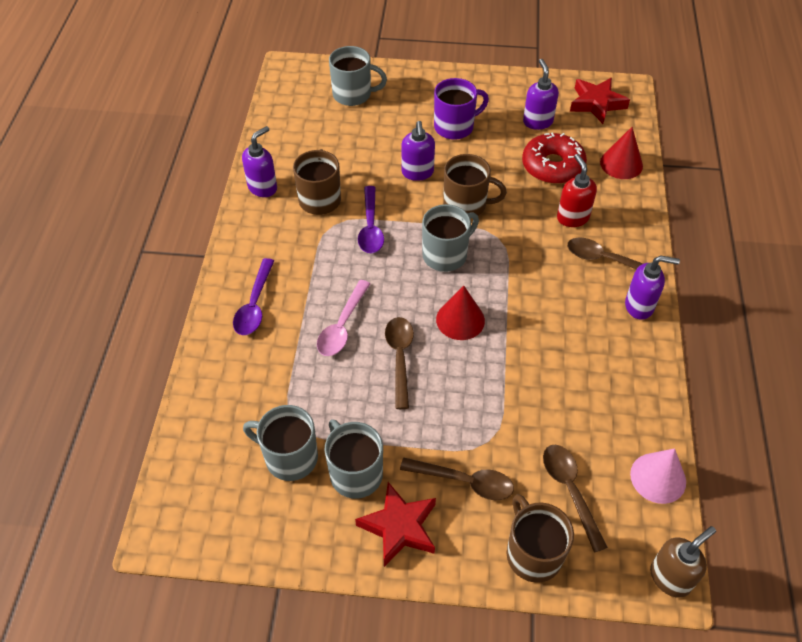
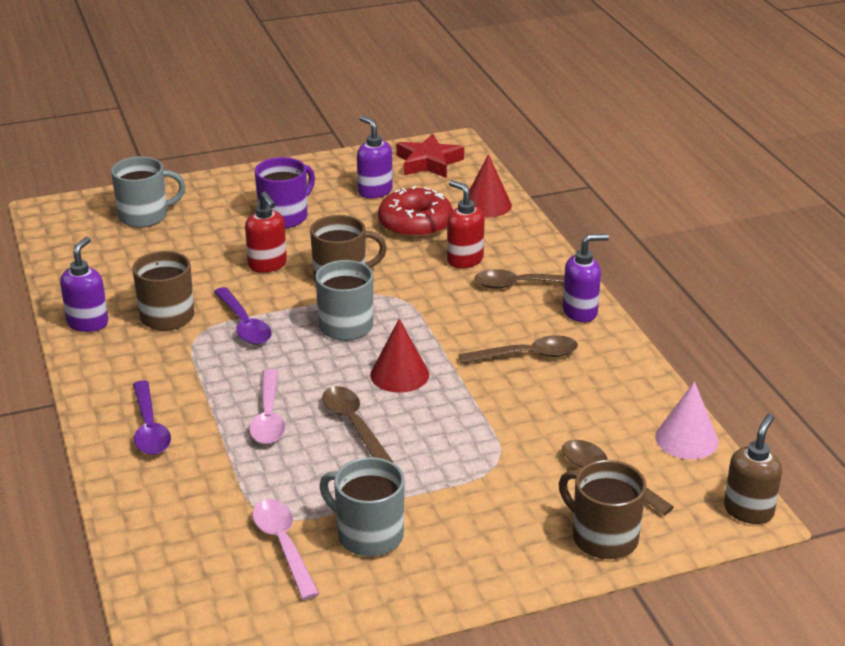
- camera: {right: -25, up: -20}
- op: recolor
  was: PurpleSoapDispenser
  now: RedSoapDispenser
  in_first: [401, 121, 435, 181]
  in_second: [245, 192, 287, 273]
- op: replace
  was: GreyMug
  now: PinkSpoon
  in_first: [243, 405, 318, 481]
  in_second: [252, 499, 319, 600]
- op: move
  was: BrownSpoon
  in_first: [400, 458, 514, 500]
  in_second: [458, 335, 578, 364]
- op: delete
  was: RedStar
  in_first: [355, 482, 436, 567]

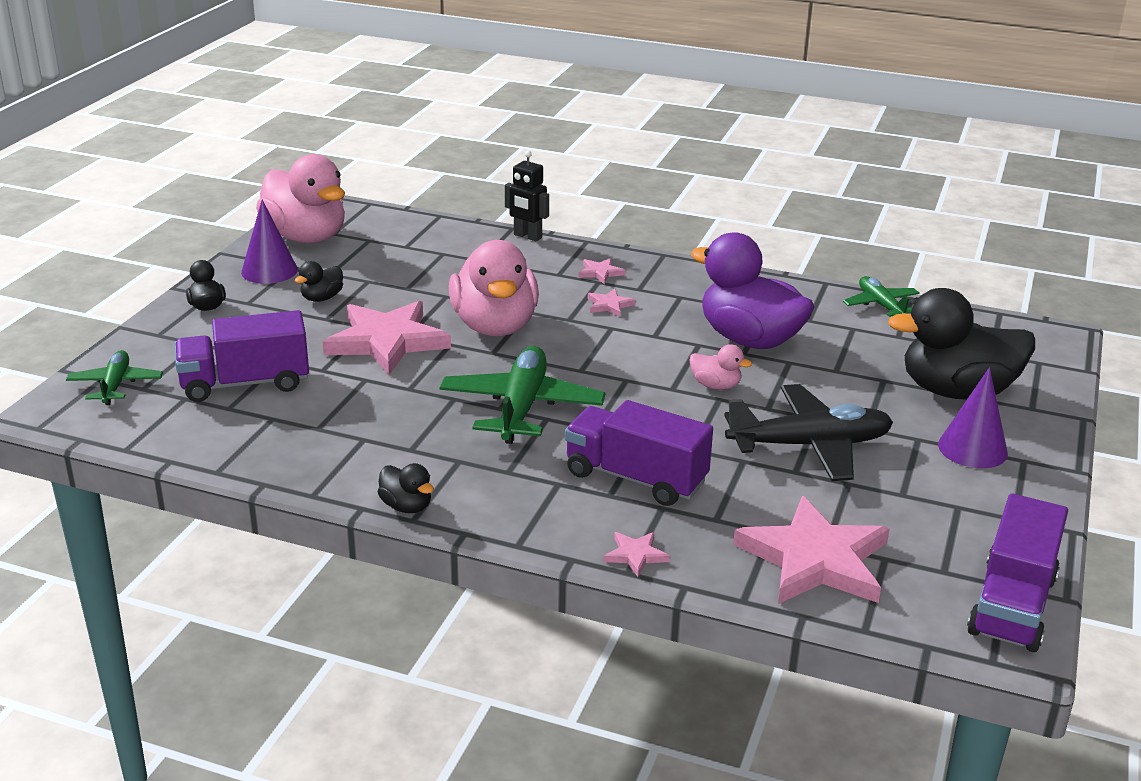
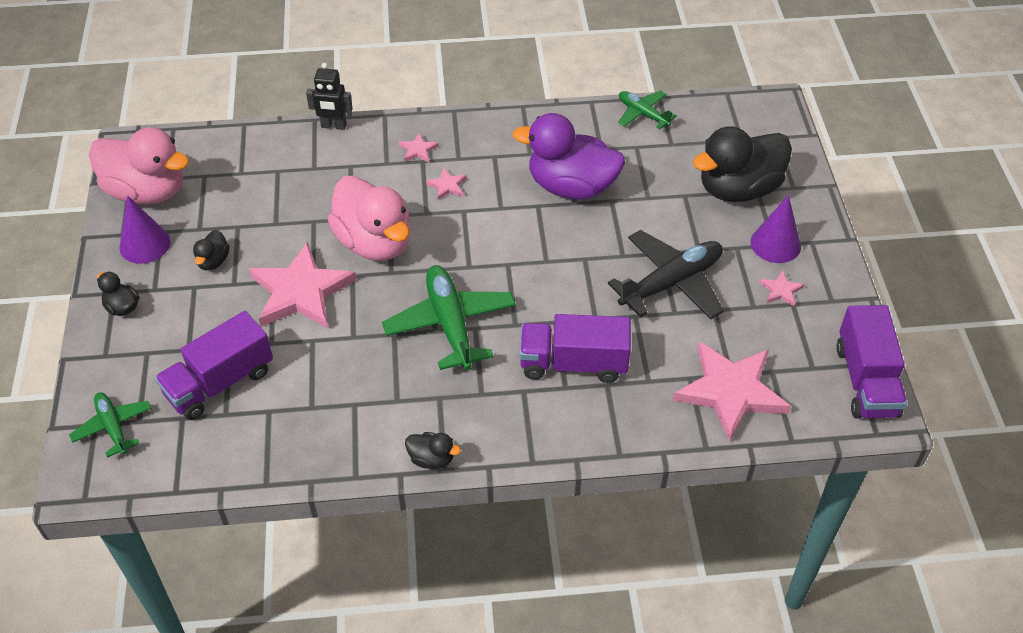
- camera: {right: -25, up: 20}
- op: delete
  was: PinkDuck
  in_first: [689, 344, 752, 390]
- op: move
  was: PinkStar
  in_first: [604, 532, 670, 577]
  in_second: [759, 270, 804, 307]

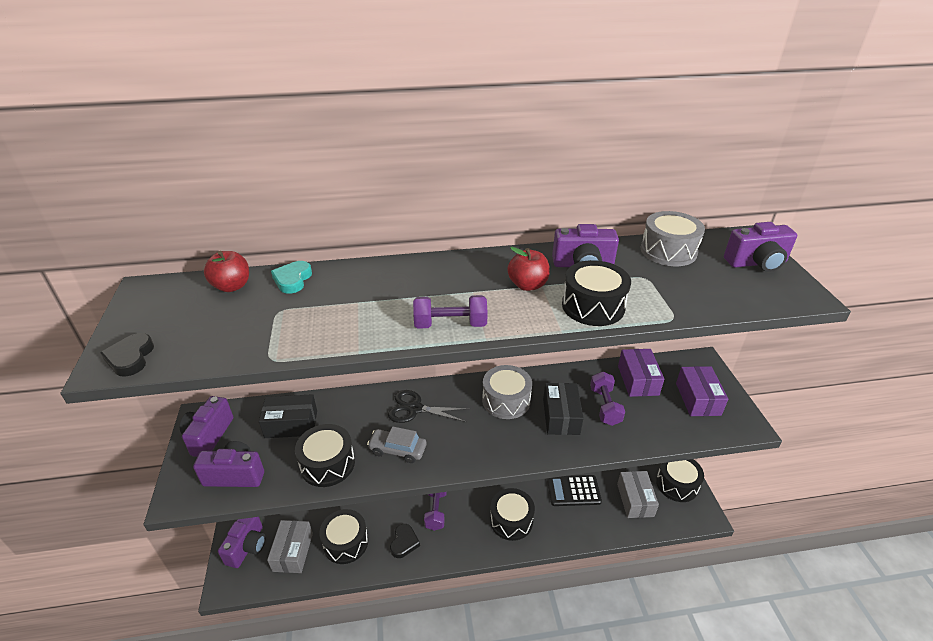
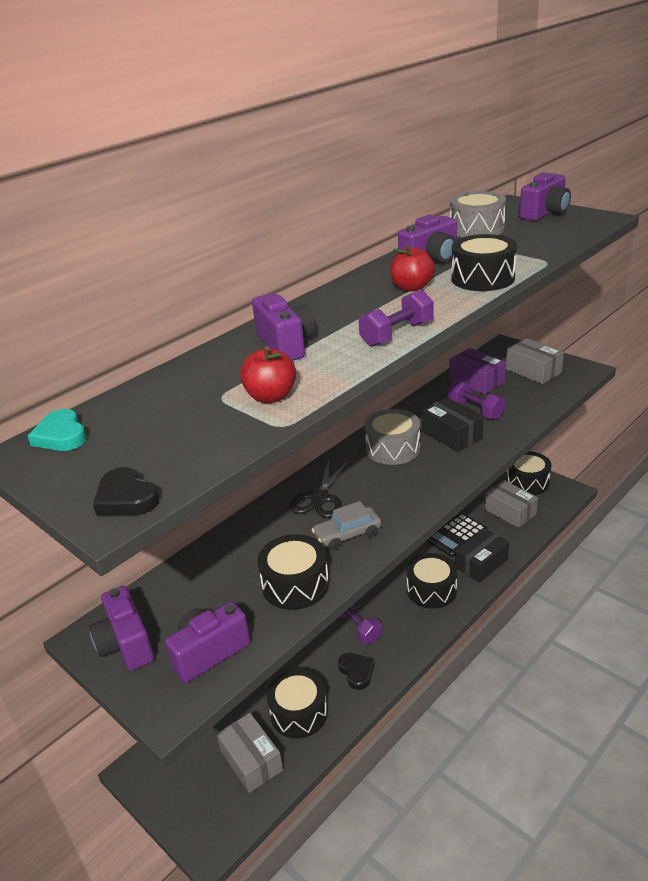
- camera: {right: -35, up: -5}
- op: move
  was: RedApple
  in_first: [204, 251, 249, 292]
  in_second: [240, 346, 296, 403]
- op: move
  was: TurquoiseHeart
  in_first: [271, 261, 312, 294]
  in_second: [28, 409, 87, 451]
- op: recolor
  was: PurpleBox
  now: GreyBox
  in_first: [676, 366, 728, 416]
  in_second: [506, 338, 564, 384]
- op: rotate
  was: BlackScissors
  in_first: [388, 390, 469, 423]
  in_second: [290, 460, 349, 518]
  clockwise: -45
- op: move
  was: BlackBox
  in_first: [259, 394, 317, 438]
  in_second: [455, 528, 509, 583]
- op: move
  was: PurpleCamera
  in_first: [218, 517, 266, 568]
  in_second: [252, 293, 315, 361]

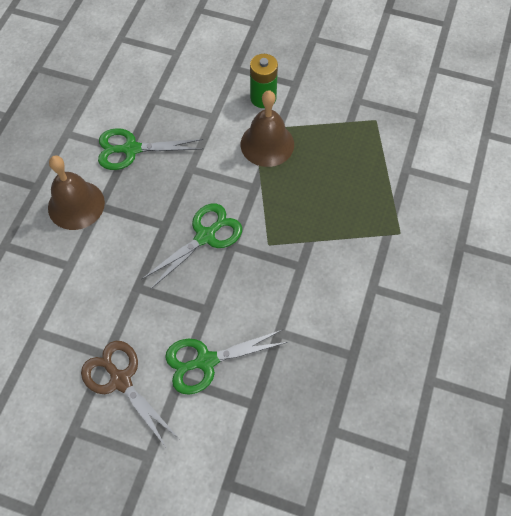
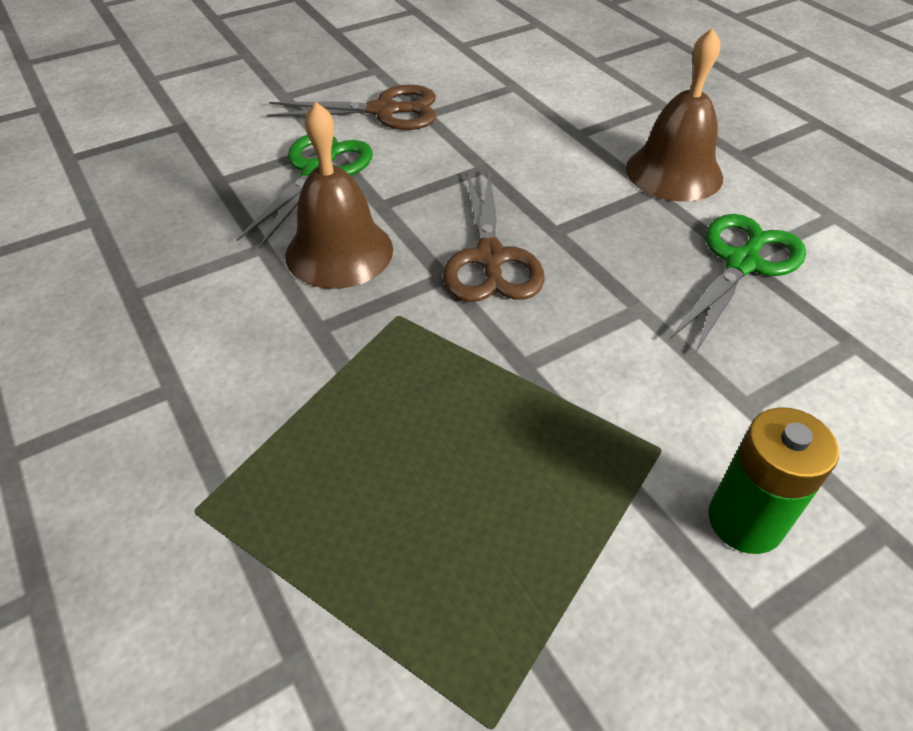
- camera: {right: 130, up: -15}
- op: move
  was: BrownBell
  in_first: [241, 90, 294, 167]
  in_second: [285, 102, 393, 289]
- op: recolor
  was: GreenScissors
  now: BrownScissors
  in_first: [142, 203, 242, 289]
  in_second: [443, 169, 545, 302]

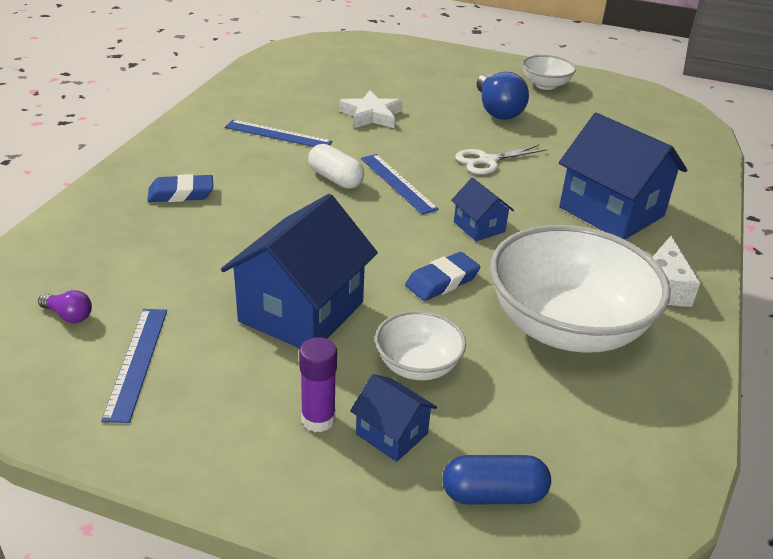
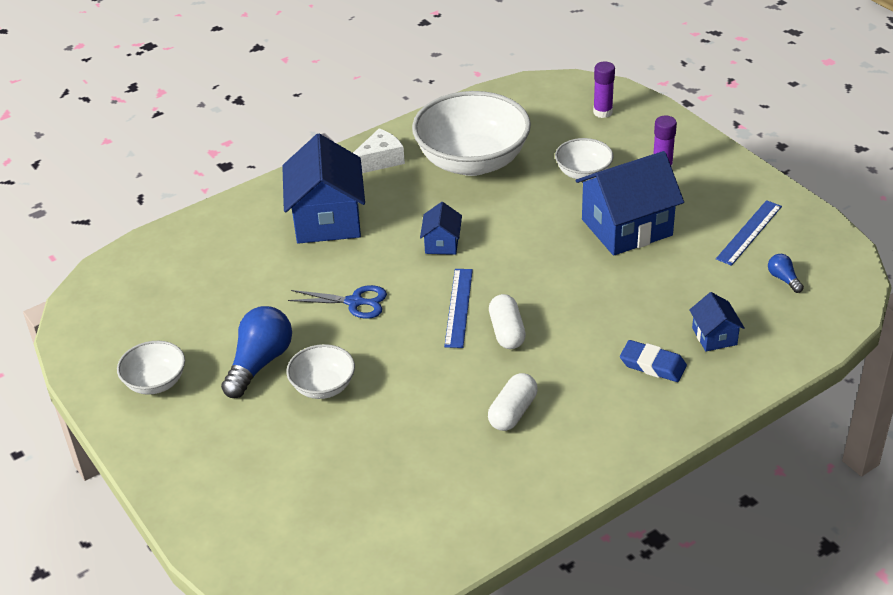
- camera: {right: -140, up: 5}
- op: delete
  was: WhiteStar
  in_first: [339, 90, 403, 128]
- op: replace
  was: BlueRuler
  now: WhiteCapsule
  in_first: [225, 120, 333, 147]
  in_second: [488, 373, 538, 431]
- op: recolor
  was: WhiteScissors
  now: BlueScissors
  in_first: [455, 145, 547, 174]
  in_second: [288, 285, 387, 319]
- op: delete
  was: BlueEraser
  in_first: [405, 252, 481, 301]
- op: recolor
  was: PurpleLightBulb
  now: BlueLightBulb
  in_first: [38, 290, 92, 323]
  in_second: [768, 254, 804, 293]
- op: move
  was: BlueHouse
  in_first: [350, 374, 437, 462]
  in_second: [689, 292, 745, 351]
- op: replace
  was: BlueCapsule
  now: PurpleGlueStick
  in_first: [442, 455, 551, 505]
  in_second: [593, 62, 615, 118]
- op: insert
  now: WhiteBowl
  in_second: [286, 344, 355, 399]

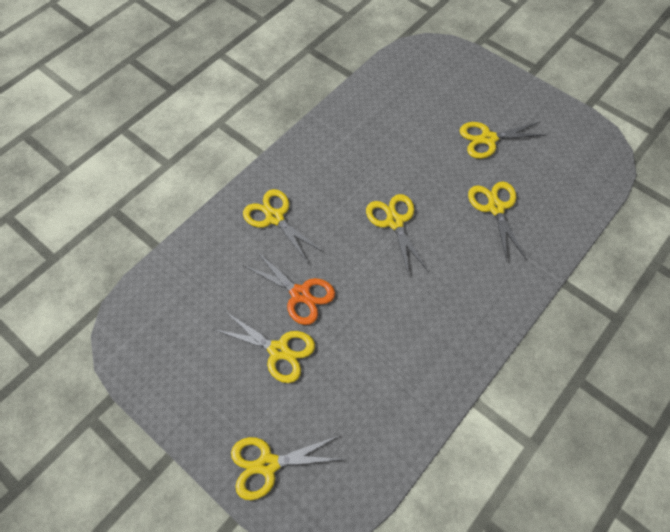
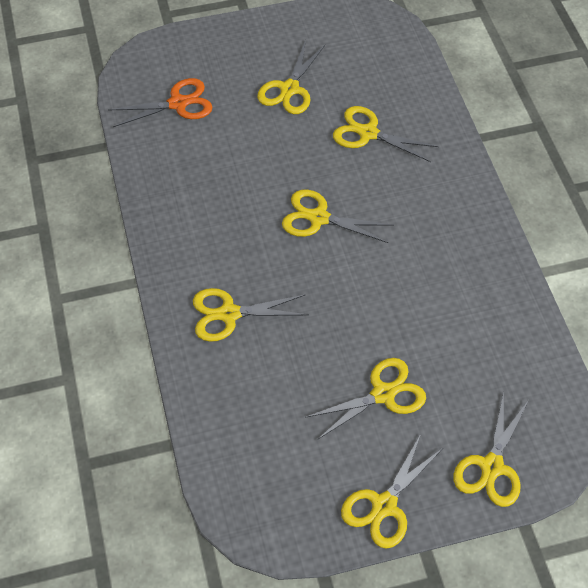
- camera: {right: -55, up: -5}
- op: move
  was: OrangeScissors
  in_first: [243, 251, 335, 325]
  in_second: [108, 78, 213, 127]
- op: insert
  now: YellowScissors
  in_second: [341, 434, 444, 549]

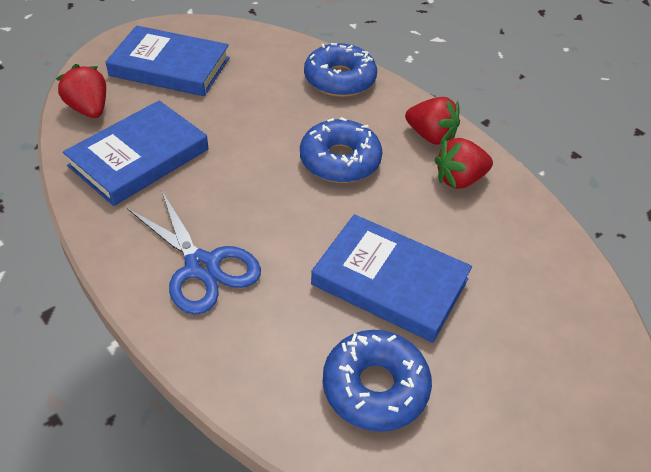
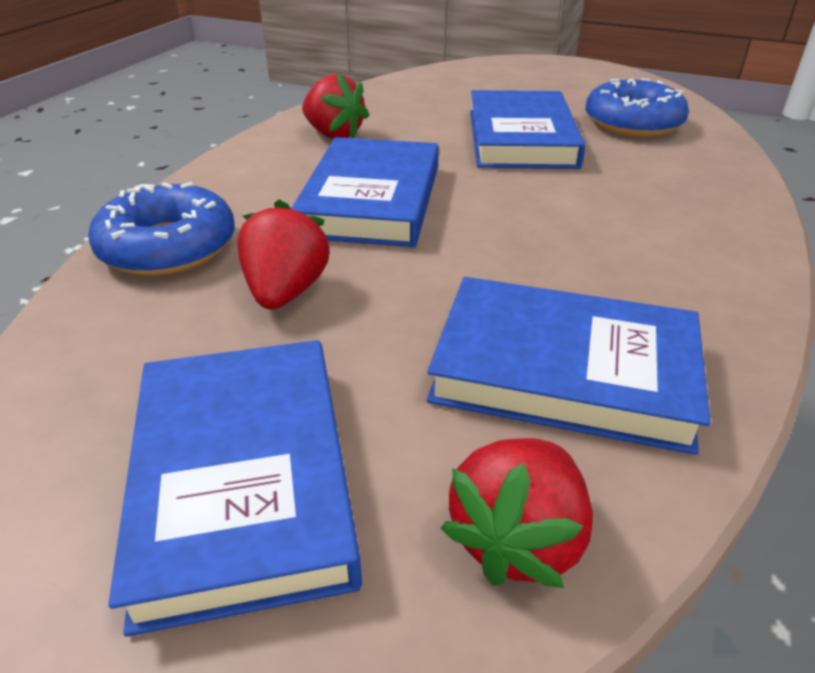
- camera: {right: -115, up: -10}
- op: move
  was: RedStrawberry
  in_first: [405, 97, 460, 145]
  in_second: [237, 200, 330, 310]
- op: replace
  was: BlueDonut
  now: BlueBook
  in_first: [300, 117, 382, 183]
  in_second: [291, 137, 439, 247]
- op: delete
  was: BlueScissors
  in_first: [127, 190, 261, 315]

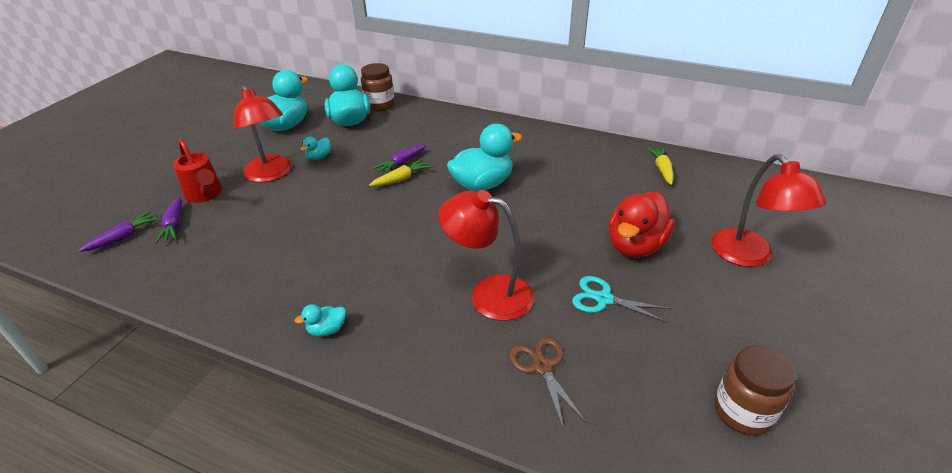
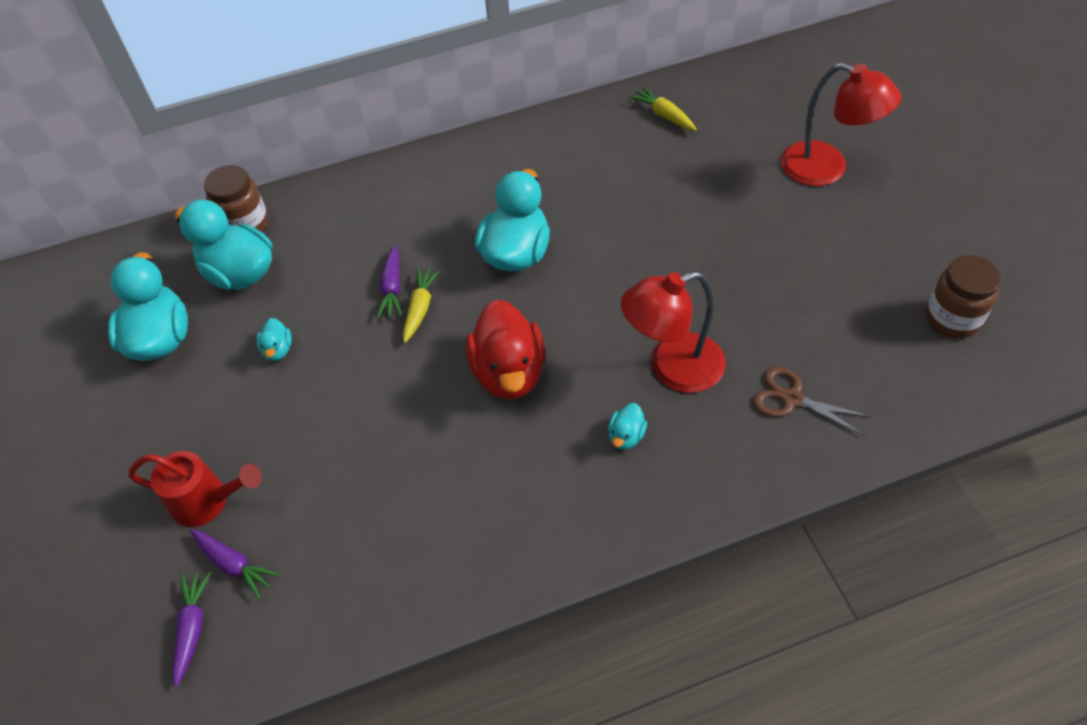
- camera: {right: -40, up: 15}
- op: delete
  was: RedLamp
  in_first: [234, 85, 292, 182]
- op: move
  was: RedDuck
  in_first: [609, 192, 675, 258]
  in_second: [466, 299, 545, 399]
- op: delete
  was: TurquoiseScissors
  in_first: [572, 276, 671, 323]
- op: move
  was: TurquoiseDuck
  in_first: [294, 304, 346, 337]
  in_second: [608, 403, 647, 450]

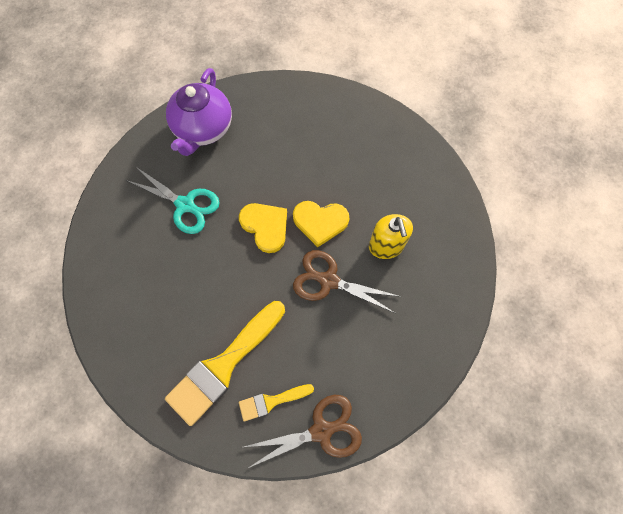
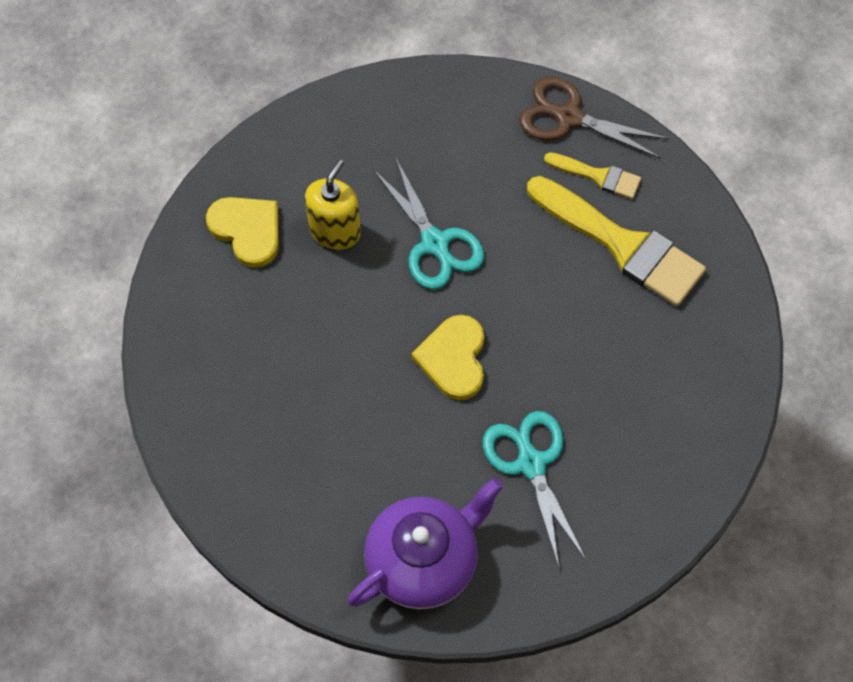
- camera: {right: -140, up: -5}
- op: move
  was: YellowHeart
  in_first: [293, 201, 350, 247]
  in_second: [206, 197, 279, 268]
- op: recolor
  was: BrownScissors
  now: TurquoiseScissors
  in_first: [293, 250, 401, 313]
  in_second: [373, 158, 485, 289]
- op: rotate
  was: YellowBrush
  in_first: [165, 301, 285, 426]
  in_second: [527, 176, 706, 306]
  clockwise: 45

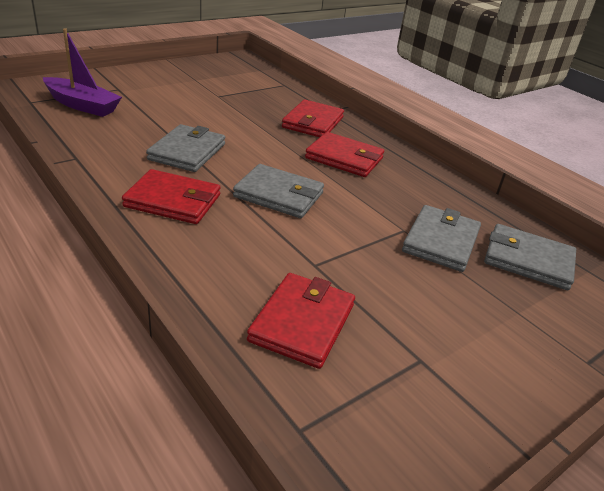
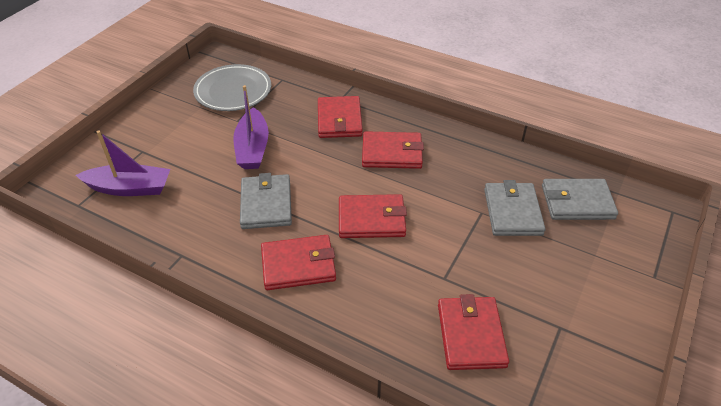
- camera: {right: -20, up: 10}
- op: recolor
  was: GreyWallet
  now: RedWallet
  in_first: [233, 164, 324, 218]
  in_second: [339, 194, 407, 238]
- op: insert
  now: GreyPlate
  in_second: [193, 64, 271, 111]
- op: insert
  now: PurpleBoat
  in_second: [233, 85, 269, 169]

